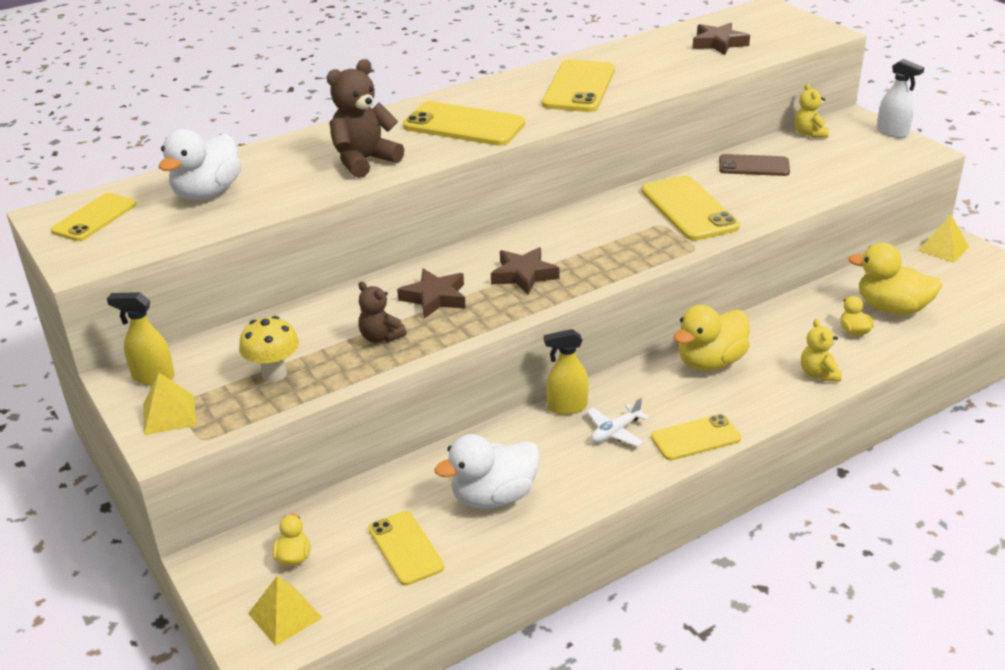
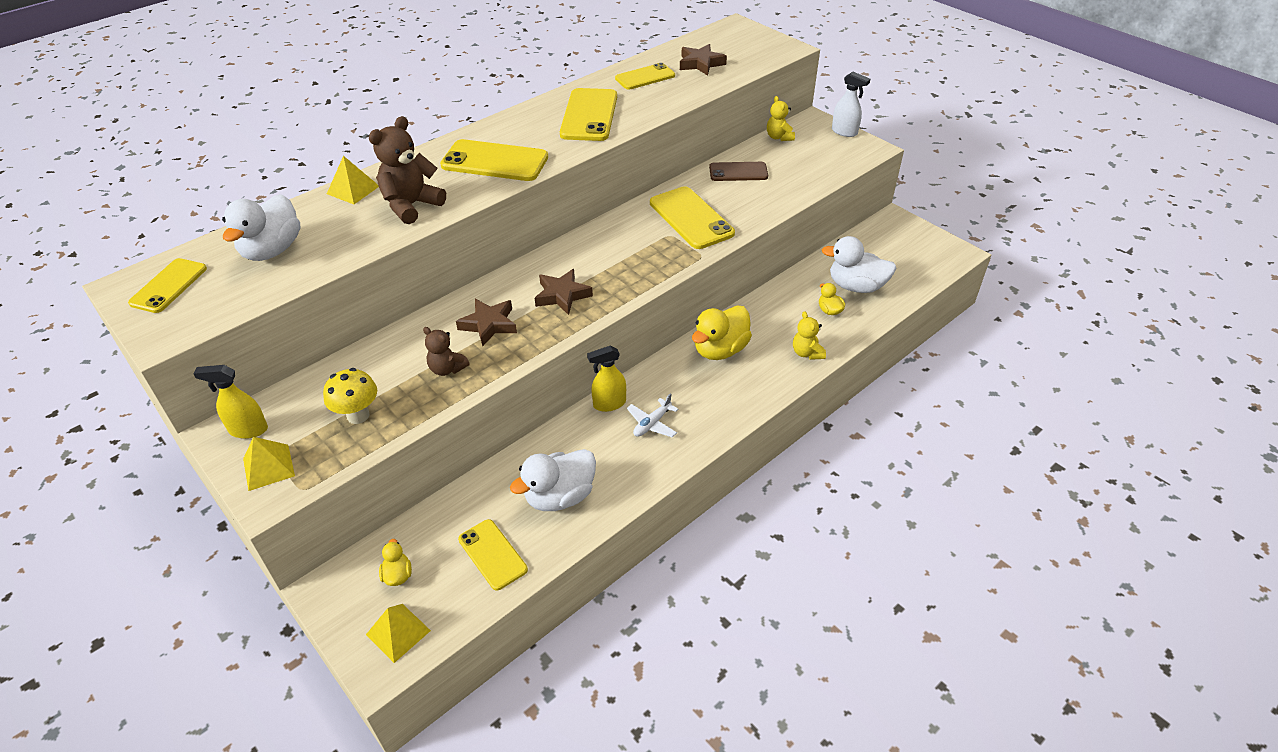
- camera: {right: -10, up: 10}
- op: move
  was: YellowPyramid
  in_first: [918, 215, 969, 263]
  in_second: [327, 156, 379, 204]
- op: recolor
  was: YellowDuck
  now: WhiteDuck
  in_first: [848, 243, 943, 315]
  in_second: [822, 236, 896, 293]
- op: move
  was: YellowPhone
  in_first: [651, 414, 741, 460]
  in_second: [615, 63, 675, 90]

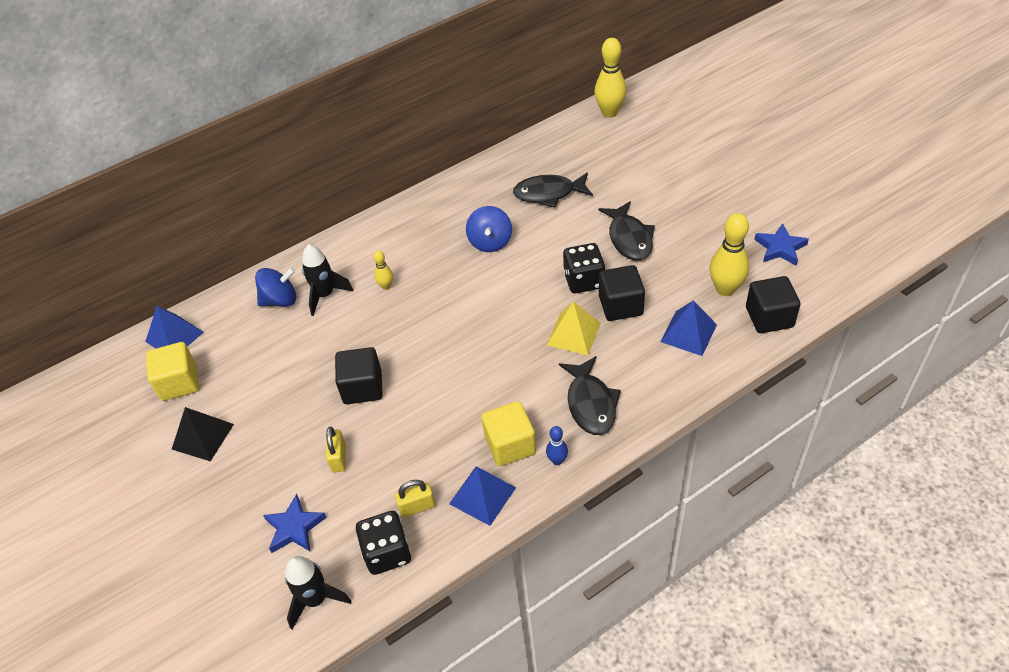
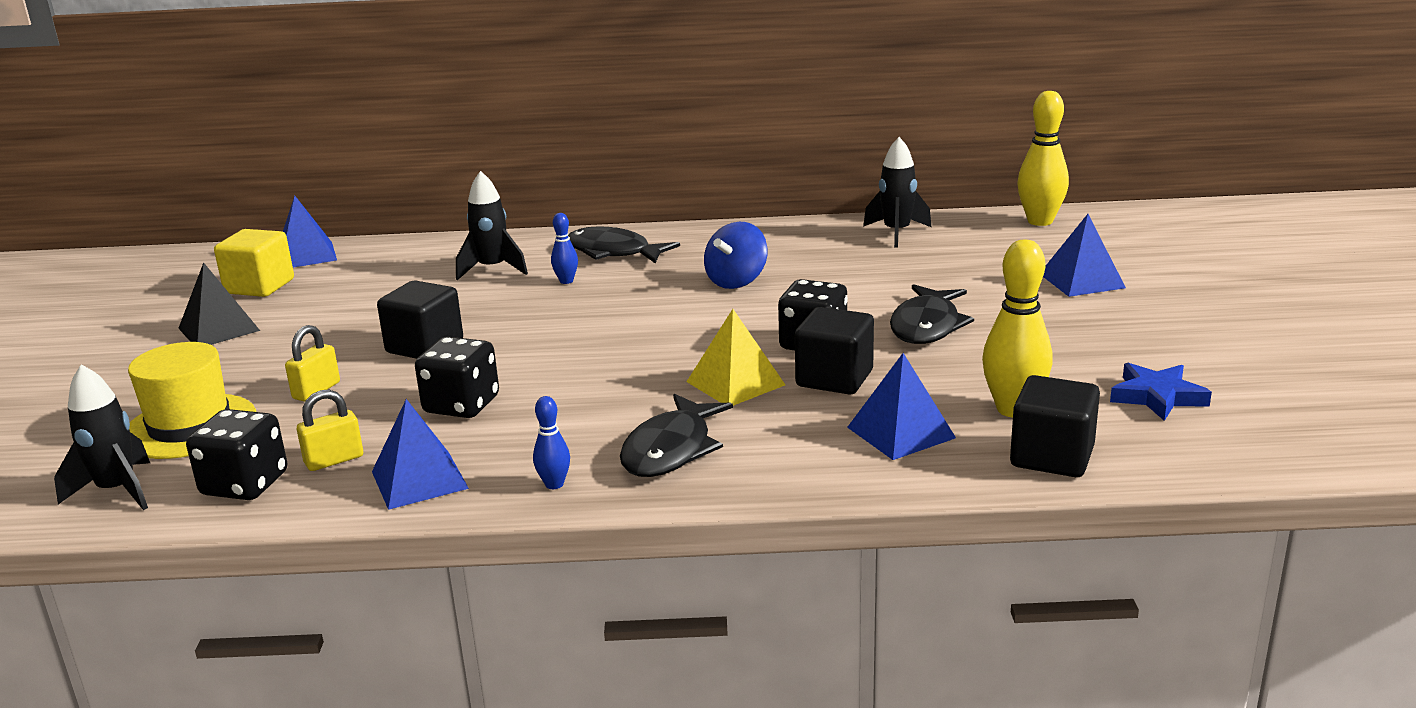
- camera: {right: 30, up: -25}
- op: move
  was: BlackFish
  in_first: [513, 172, 593, 208]
  in_second: [568, 226, 680, 263]
- op: recolor
  was: YellowBowlingPin
  now: BlueBowlingPin
  in_first: [373, 250, 393, 290]
  in_second: [551, 213, 578, 284]
- op: delete
  was: BlueSpinningTop
  in_first: [255, 267, 296, 307]
- op: delete
  was: YellowCube
  in_first: [481, 401, 536, 466]
- op: rotate
  was: YellowPadlock
  in_first: [395, 480, 435, 518]
  in_second: [297, 390, 363, 471]
  clockwise: -45
- op: replace
  was: BlueStar
  now: YellowHat
  in_first: [263, 494, 327, 553]
  in_second: [128, 342, 256, 459]
- op: insert
  now: BlackRocket
  in_second: [863, 137, 931, 247]
- op: insert
  now: BluePyramid
  in_second: [1043, 214, 1126, 297]
- op: insert
  now: BlackDice
  in_second: [415, 337, 499, 418]

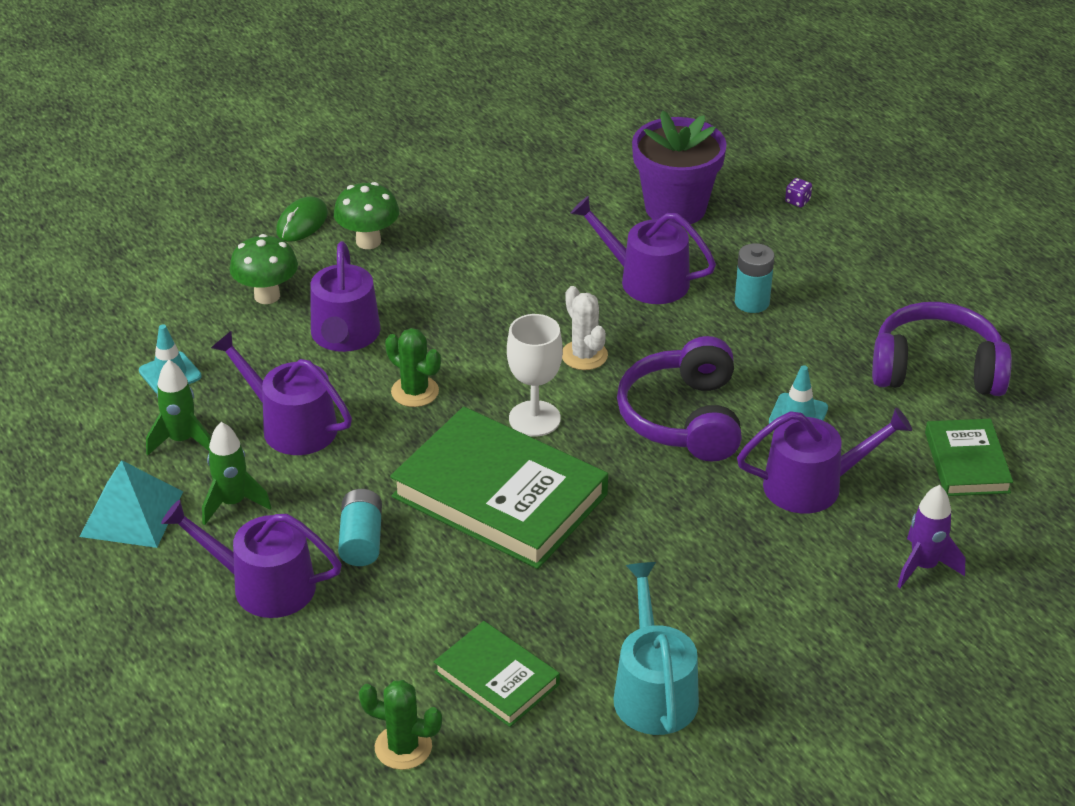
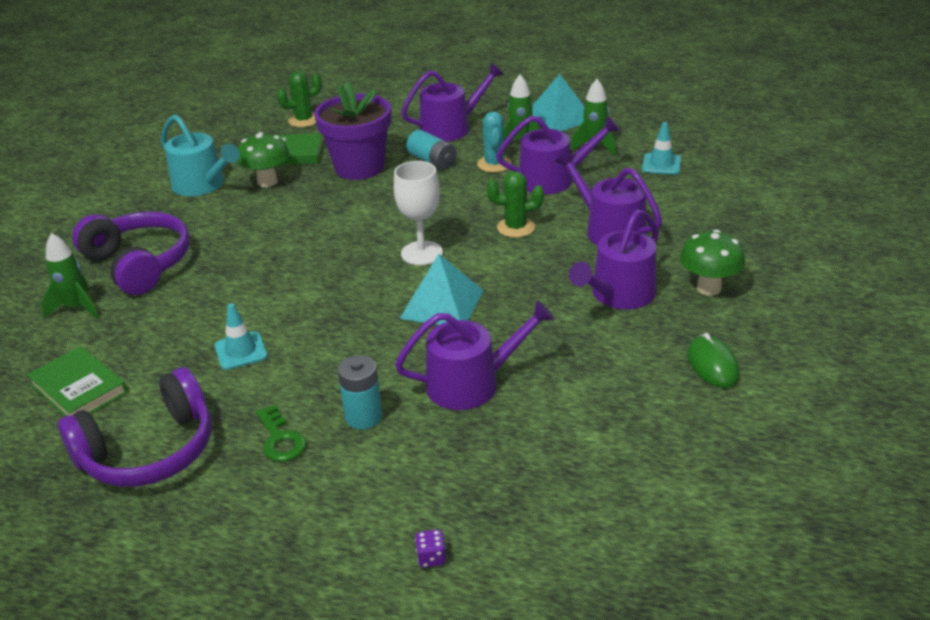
- camera: {right: 140, up: -5}
- op: move
  was: PurpleFlowerPot
  in_first: [632, 110, 727, 226]
  in_second: [314, 82, 391, 180]
- op: move
  was: GreenMouse
  in_first: [276, 196, 328, 242]
  in_second: [687, 333, 740, 388]
- op: move
  was: GreenMushroom
  in_first: [230, 234, 298, 304]
  in_second: [237, 132, 289, 187]
- op: replace
  was: WhiteCactus
  now: TurquoisePyramid
  in_first: [562, 286, 608, 370]
  in_second: [400, 254, 484, 325]
- op: move
  was: PurpleHeadphones
  in_first: [617, 336, 742, 461]
  in_second: [72, 211, 190, 295]
- op: delete
  was: GreenBook
  in_first: [390, 407, 608, 569]
- op: move
  was: PurpleWateringCan
  in_first: [737, 407, 912, 514]
  in_second: [569, 210, 659, 309]
- op: recolor
  was: PurpleRocket
  now: GreenRocket
  in_first: [897, 485, 965, 588]
  in_second: [41, 233, 99, 319]
- op: insert
  now: TurquoiseCactus
  in_second: [477, 111, 512, 172]
- op: insert
  now: GreenKey
  in_second: [256, 405, 306, 462]

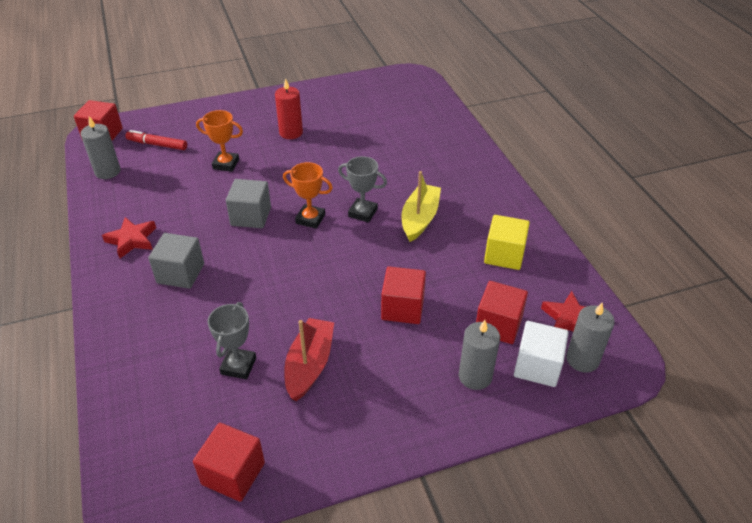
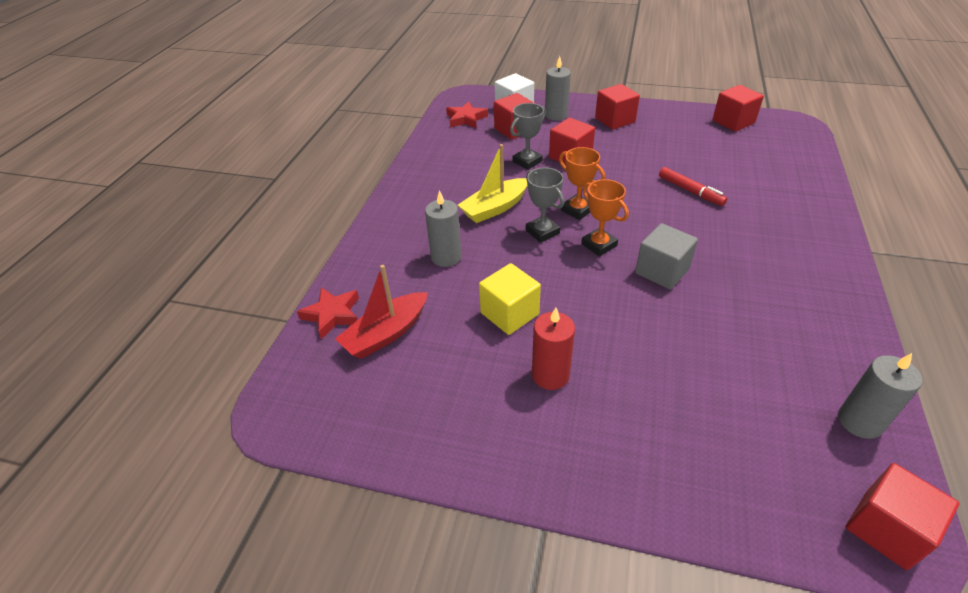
- camera: {right: -145, up: 0}
- op: move
  was: OrangeTrophy
  in_first: [196, 110, 243, 172]
  in_second: [559, 147, 605, 220]
- op: move
  was: RedMarker
  in_first: [125, 130, 187, 150]
  in_second: [659, 167, 727, 206]
- op: move
  was: YellowCube
  in_first: [484, 215, 530, 270]
  in_second: [479, 263, 541, 335]
- op: move
  was: RedStar
  in_first: [102, 217, 156, 258]
  in_second: [297, 287, 359, 339]
- op: delete
  was: GreyCube
  in_first: [148, 233, 204, 289]
- op: move
  was: GreyTrophy
  in_first: [207, 302, 256, 379]
  in_second: [510, 103, 546, 170]
- op: move
  was: GreyCandle
  in_first: [566, 303, 615, 372]
  in_second: [425, 190, 462, 267]
- op: move
  was: RedBoat
  in_first: [284, 318, 334, 401]
  in_second: [335, 265, 428, 359]
- op: insert
  now: RedCube
  in_second: [595, 84, 640, 130]

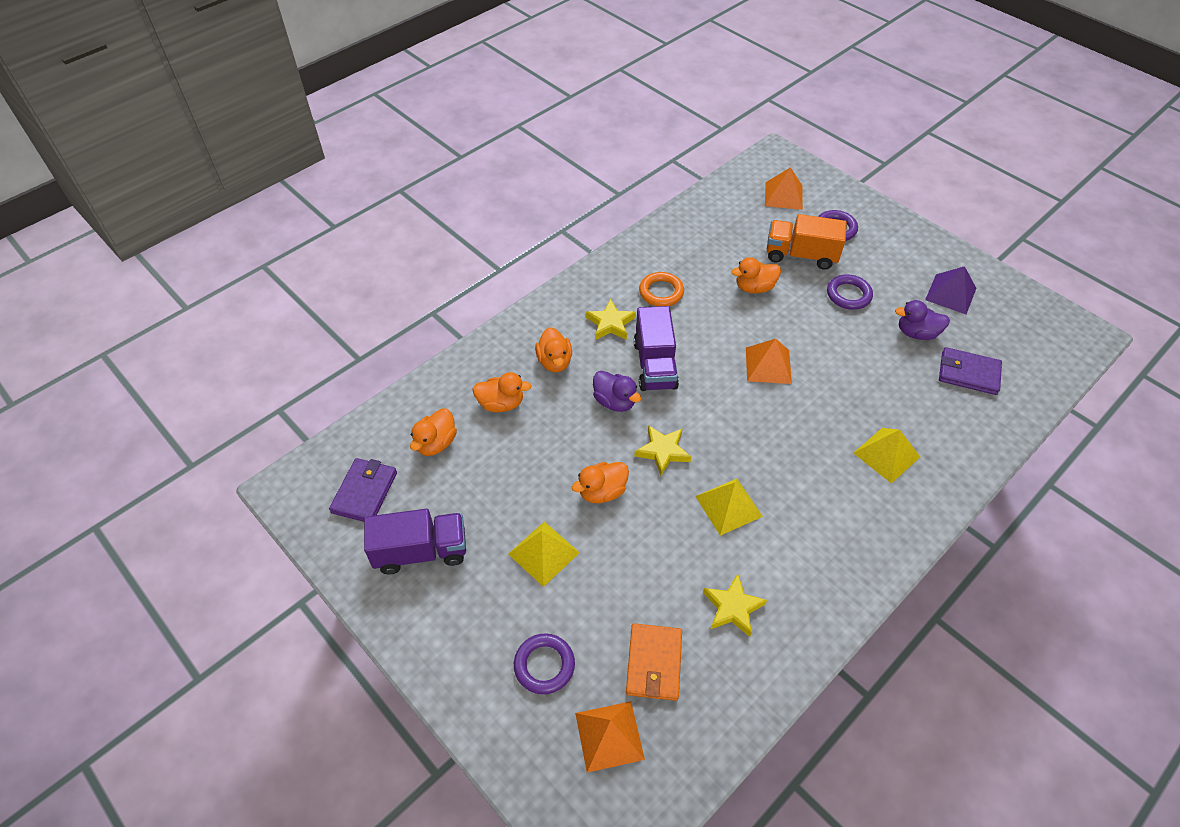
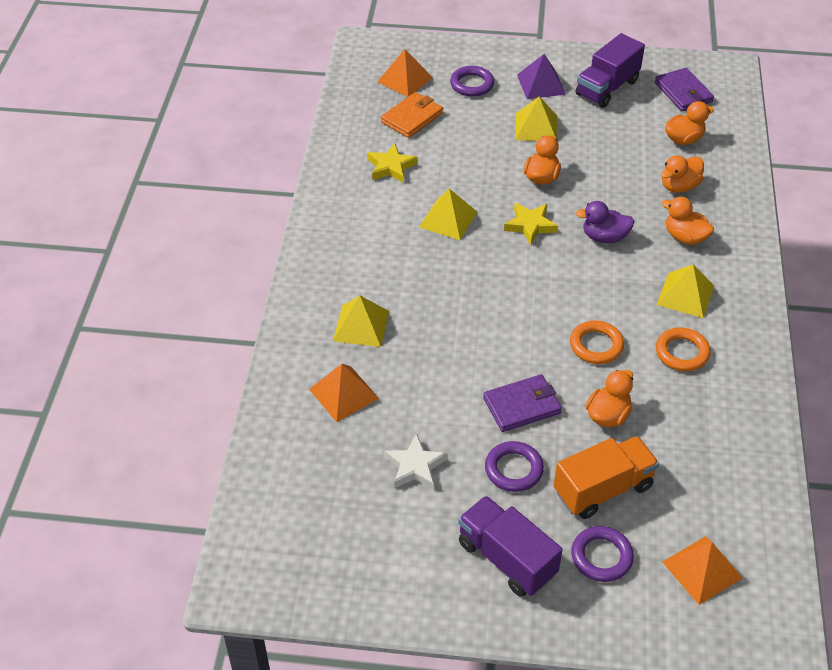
- camera: {right: 140, up: -5}
- op: move
  was: PurplePyramid
  in_first: [925, 266, 976, 314]
  in_second: [517, 54, 566, 99]
- op: replace
  was: YellowStar
  now: YellowPyramid
  in_first: [586, 299, 636, 340]
  in_second: [657, 265, 714, 318]
- op: replace
  was: PurpleDuck
  now: WhiteStar
  in_first: [895, 300, 950, 340]
  in_second: [384, 434, 447, 490]
- op: move
  was: PurpleTruck
  in_first: [634, 306, 679, 391]
  in_second: [458, 496, 563, 597]
- op: move
  was: OrangePyramid
  in_first: [746, 339, 792, 384]
  in_second: [309, 364, 379, 422]
- op: move
  was: PurpleWallet
  in_first: [939, 347, 1002, 395]
  in_second: [483, 374, 562, 432]
- op: rotate
  was: OrangeDuck
  in_first: [410, 408, 457, 456]
  in_second: [665, 101, 714, 145]
  clockwise: 75
- op: rotate
  was: OrangeWallet
  in_first: [626, 623, 682, 701]
  in_second: [381, 92, 443, 138]
  clockwise: 75
- op: insert
  now: OrangeRing
  in_second: [570, 321, 624, 364]

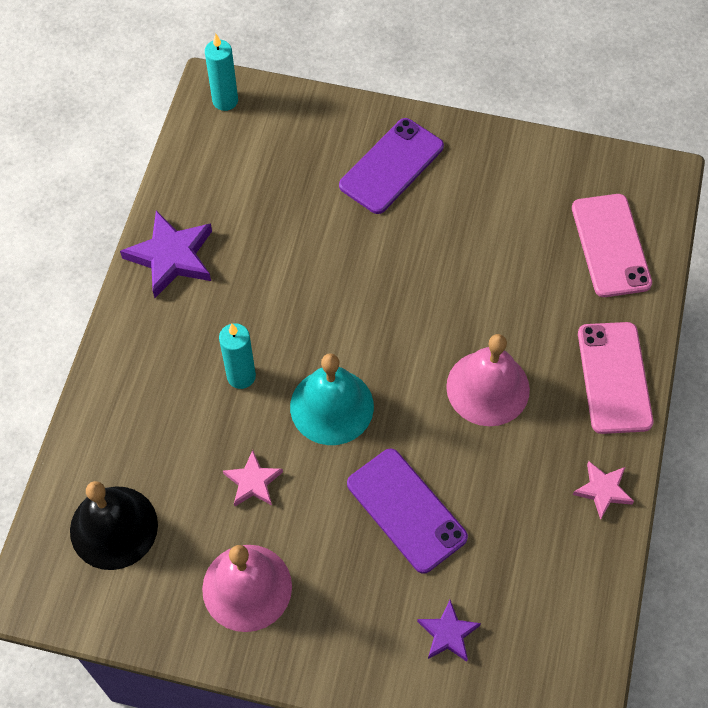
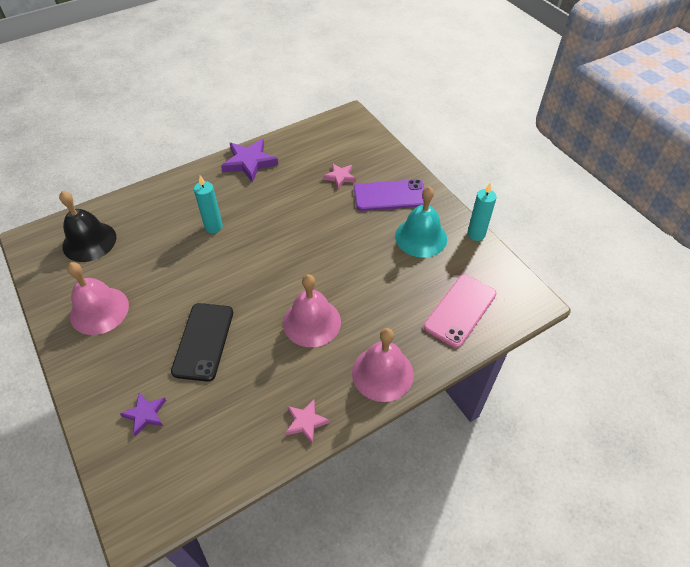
- camera: {right: 45, up: -10}
- op: move
  was: TurquoiseCandle
  in_first: [205, 34, 238, 111]
  in_second: [467, 183, 497, 241]
- op: replace
  was: PinkPhone
  now: PinkBell
  in_first: [578, 322, 653, 434]
  in_second: [352, 328, 414, 402]
- op: move
  was: TurquoiseBell
  in_first: [290, 353, 374, 445]
  in_second: [395, 186, 447, 258]
- op: recolor
  was: PurplePhone
  now: BlackPhone
  in_first: [347, 448, 468, 574]
  in_second: [171, 303, 233, 382]
- op: move
  was: PinkStar
  in_first: [223, 450, 283, 506]
  in_second: [323, 163, 356, 189]

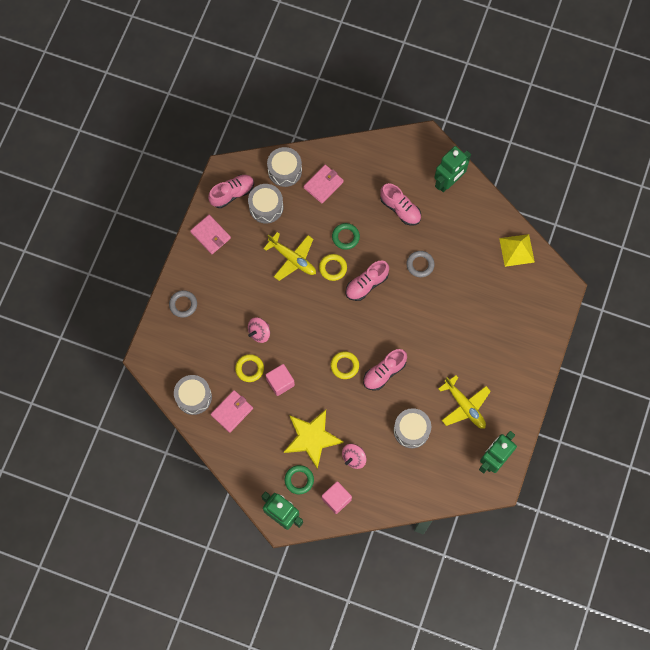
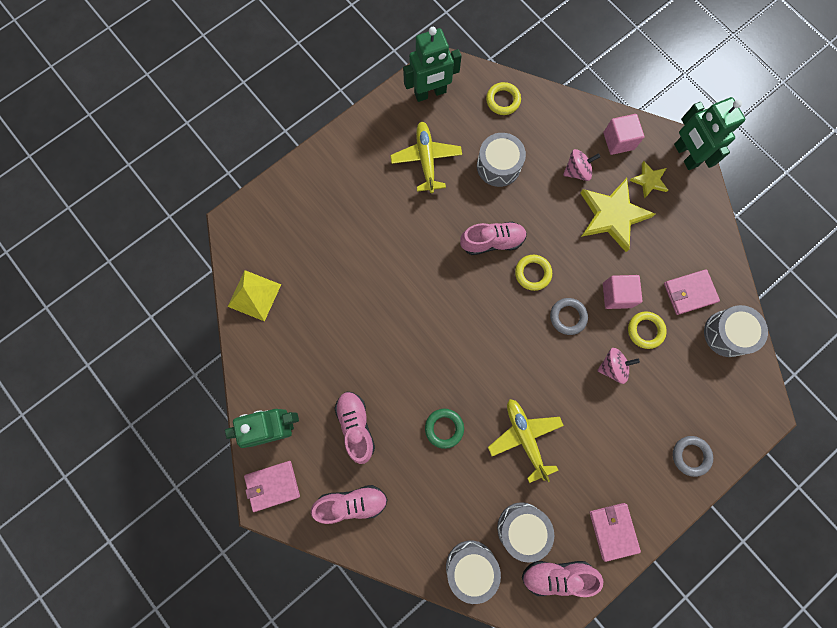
- camera: {right: -150, up: 5}
- op: move
  was: PinkWallet
  in_first: [303, 165, 344, 204]
  in_second: [244, 461, 300, 512]
- op: move
  was: GreyRing
  in_first: [406, 251, 435, 277]
  in_second: [550, 298, 588, 335]
- op: move
  was: YellowRing
  in_first: [319, 254, 347, 281]
  in_second: [486, 82, 521, 115]
- op: move
  was: PinkShoe
  in_first: [345, 260, 389, 301]
  in_second: [311, 485, 388, 524]
- op: replace
  was: GreenRing
  now: YellowStar
  in_first: [285, 465, 314, 494]
  in_second: [629, 161, 668, 199]

